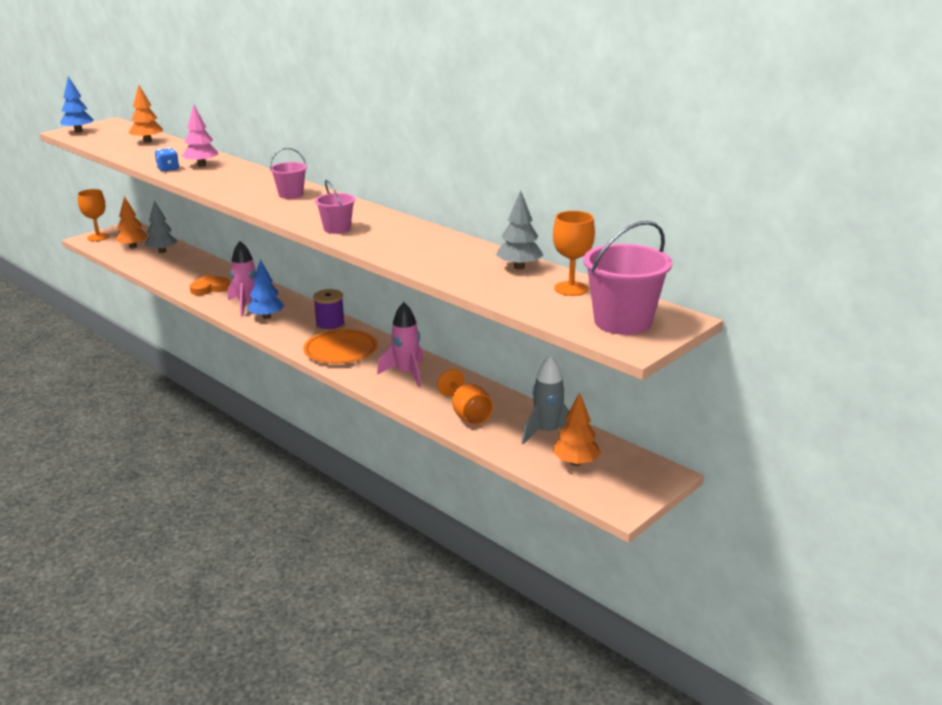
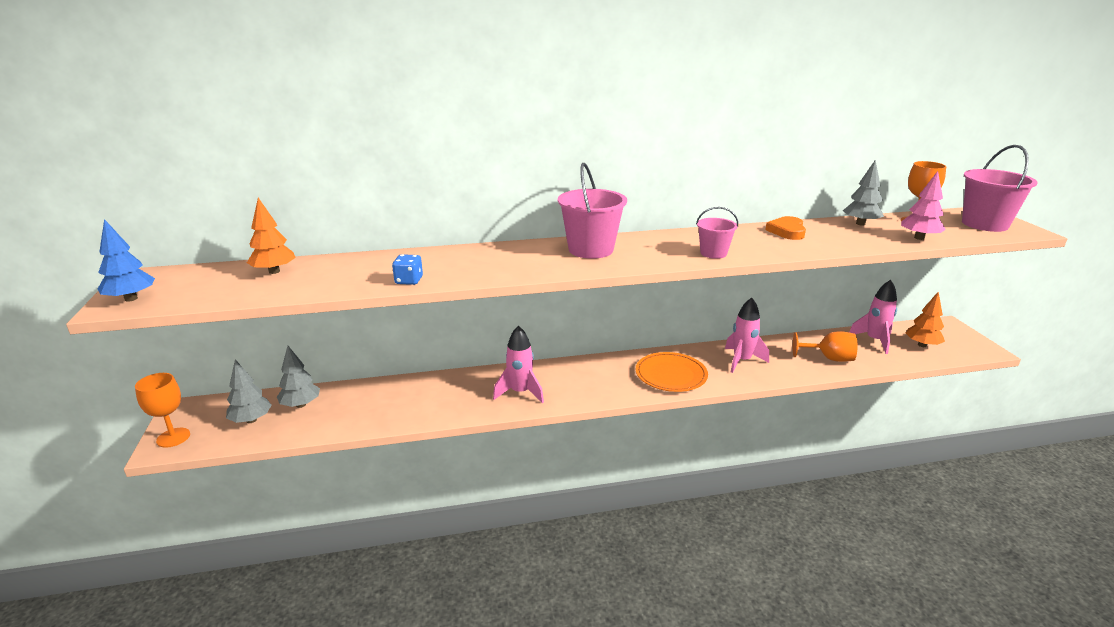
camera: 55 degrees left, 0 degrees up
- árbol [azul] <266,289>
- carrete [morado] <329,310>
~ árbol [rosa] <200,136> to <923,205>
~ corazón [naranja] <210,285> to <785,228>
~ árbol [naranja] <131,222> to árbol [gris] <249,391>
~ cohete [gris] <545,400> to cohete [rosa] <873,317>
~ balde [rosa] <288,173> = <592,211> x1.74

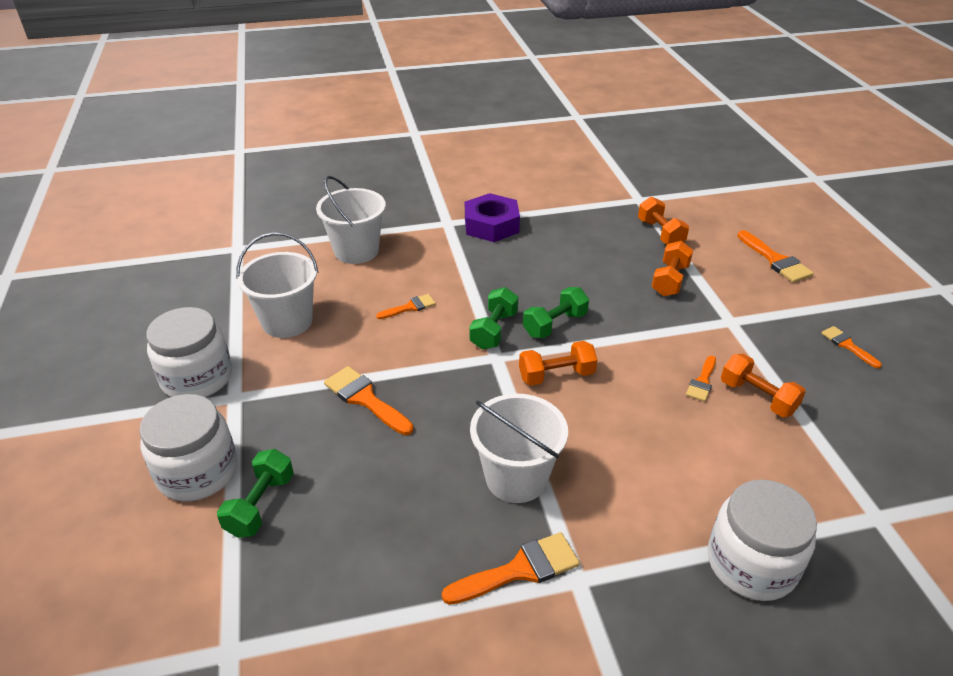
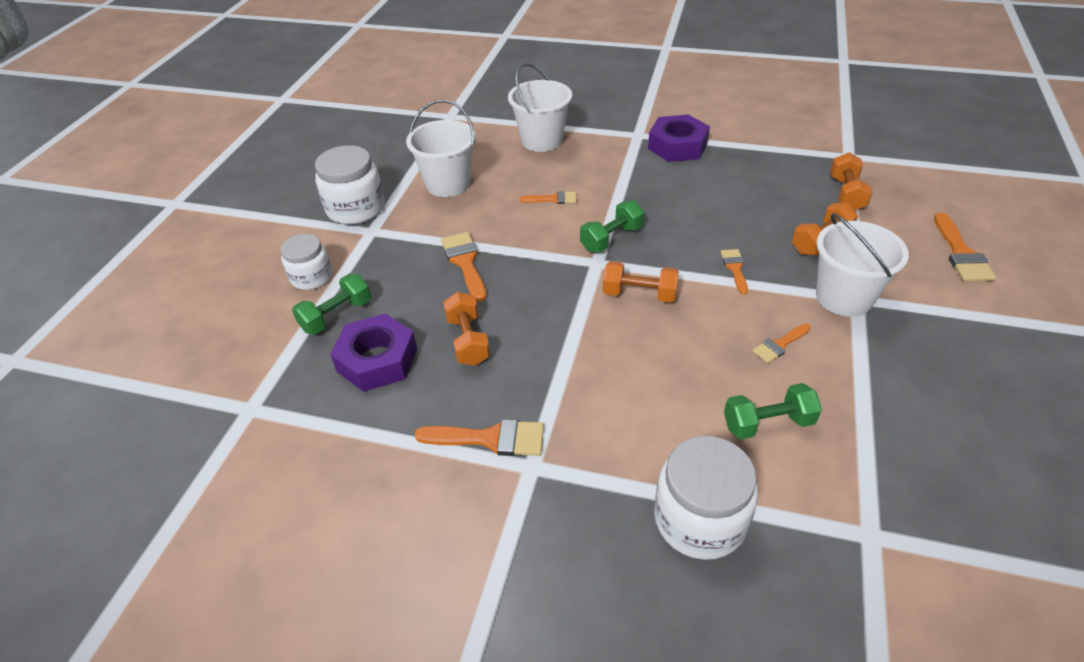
camera: 30 degrees right, 5 degrees up
+ tuerca [morado] <373,352>
~ balde [blanco] <519,448> to <862,265>
~ mancuerna [verde] <556,312> to <773,411>
~ mancuerna [naranja] <763,385> to <466,329>
~ pincel [naranja] <851,347> to <734,272>
~ tarro [blanco] <188,447> = <306,262> x0.65

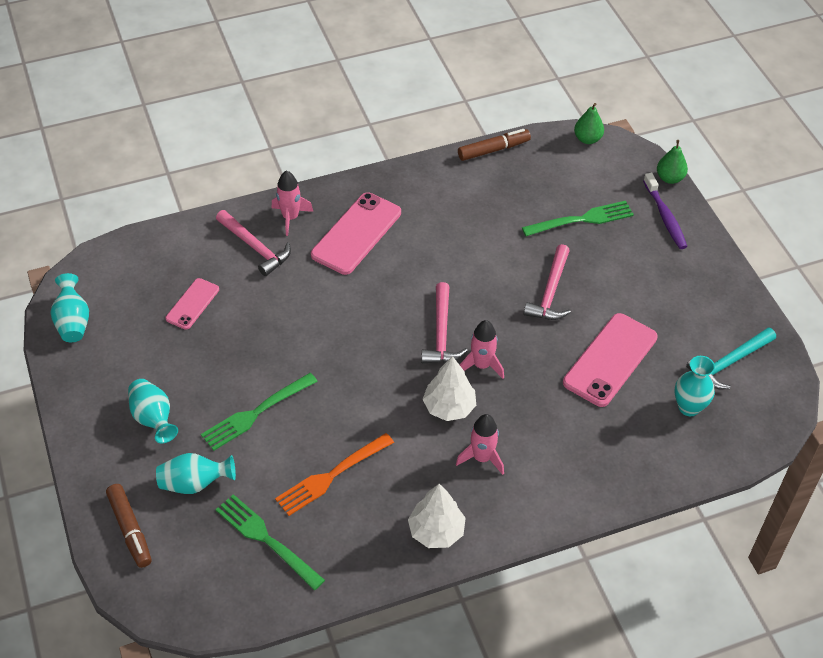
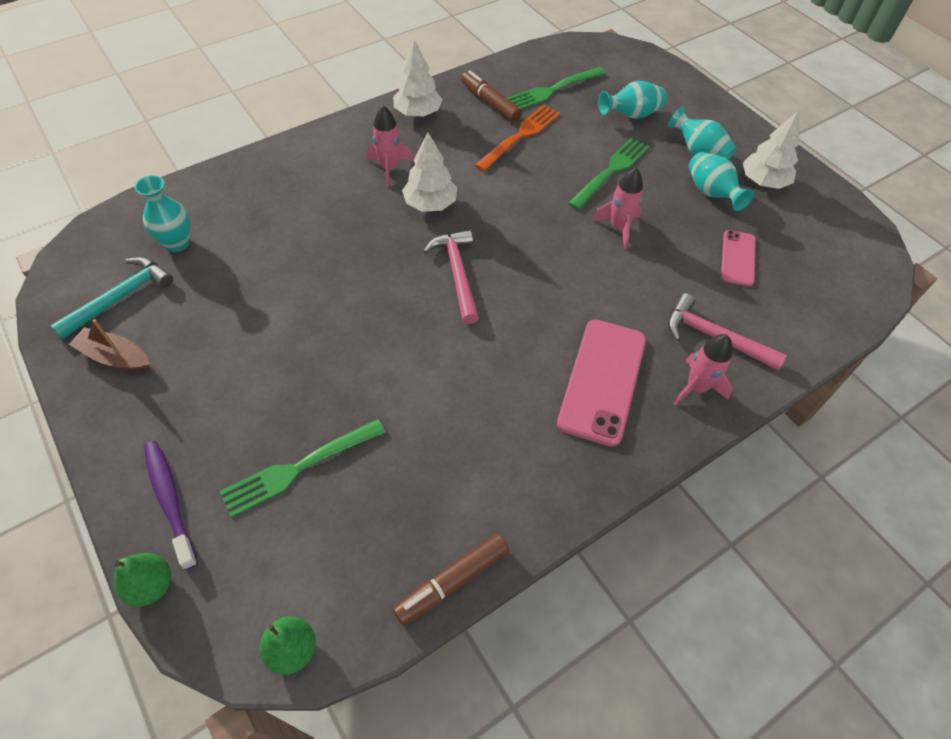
camera: 165 degrees right, 5 degrees up
- martillo [rosa] <547,282>
- móvil [rosa] <610,360>
+ barco [marrón] <109,345>
+ árbol [blanco] <771,150>
~ florero [turquesa] <70,307> to <721,181>
~ rotulador [marrón] <129,526> to <491,96>
~ cohete [rosa] <482,349> to <618,208>
~ tenedor [verde] <270,542> = <556,88> 120 degrees clockwise

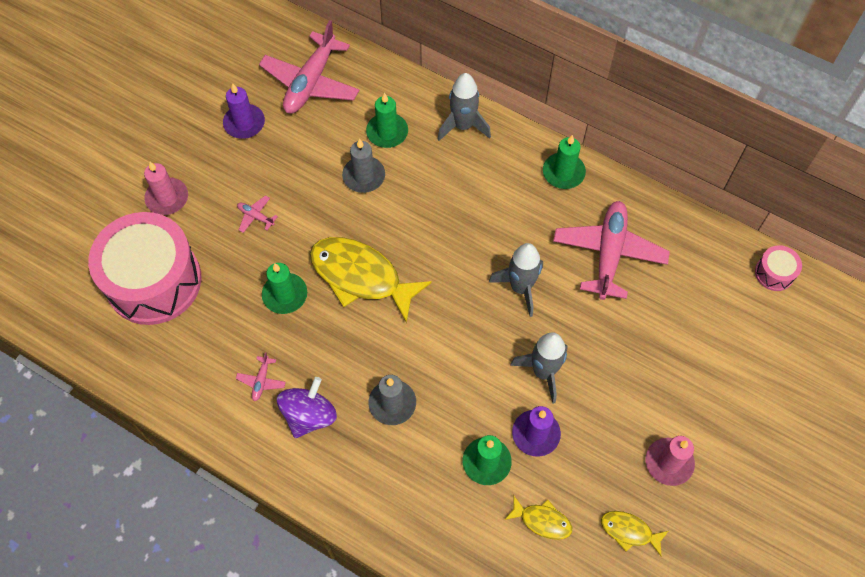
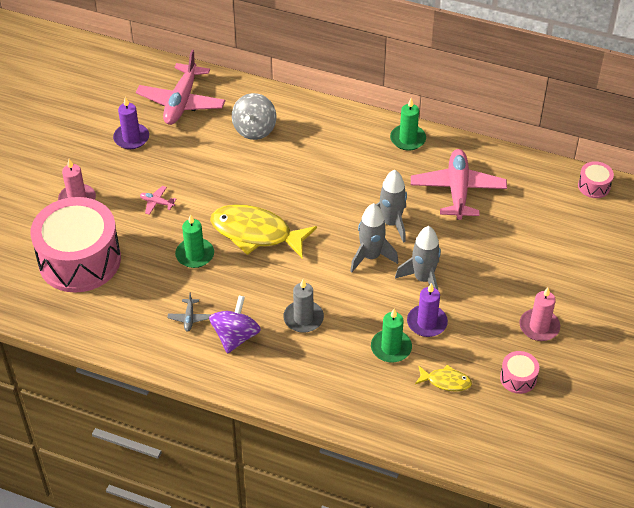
camera: 10 degrees left, 15 degrees down
- vela [gris] <363,165>
~ cohete [gris] <464,107> to <374,237>
~ vela [verde] <387,120> to peonza [gris] <254,116>
~ pez [amarillo] <634,533> to tambor [rosa] <519,372>
~ avión [rosa] <261,376> to avión [gris] <189,311>

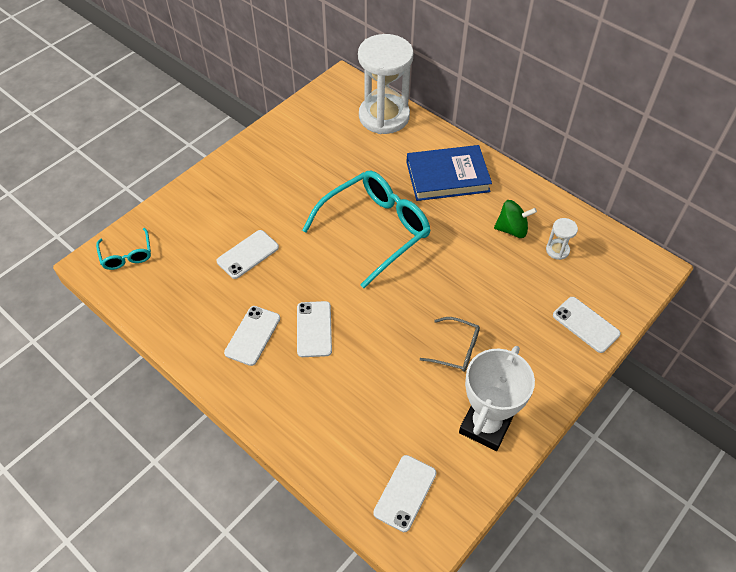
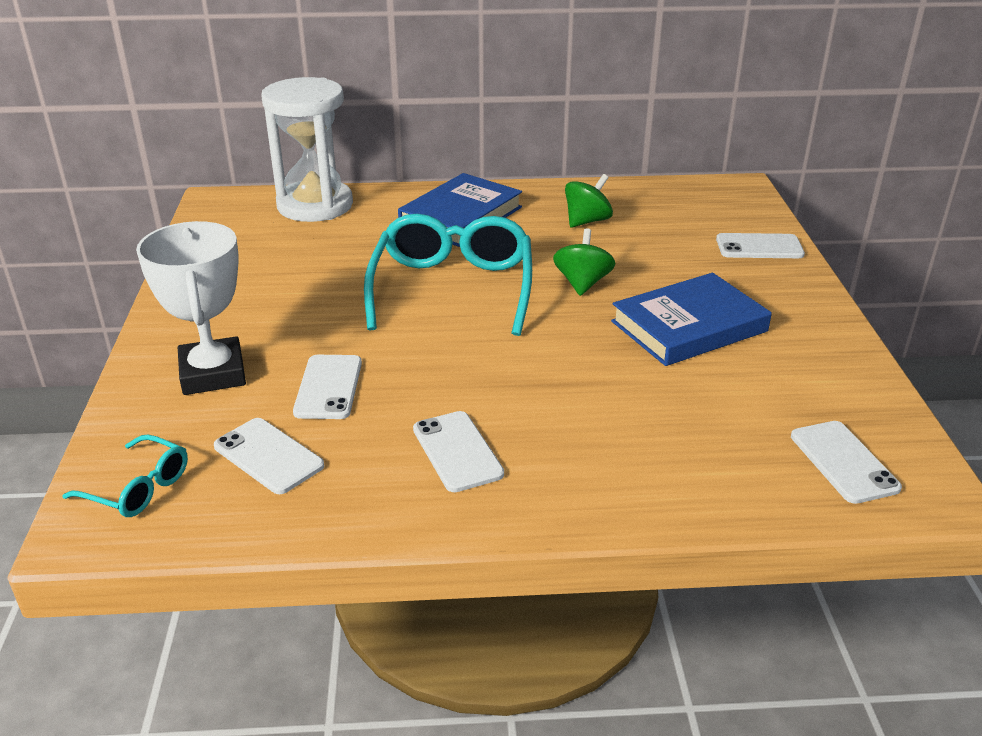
camera: 45 degrees left, 20 degrees down
- reloj de arena [blanco] <562,239>
+ peonza [verde] <584,262>
~ móvil [blanco] <314,329> to <269,456>
~ trofeo [blanco] <497,398> to <191,308>
~ gafas [gris] <450,344> to libro [azul] <691,319>

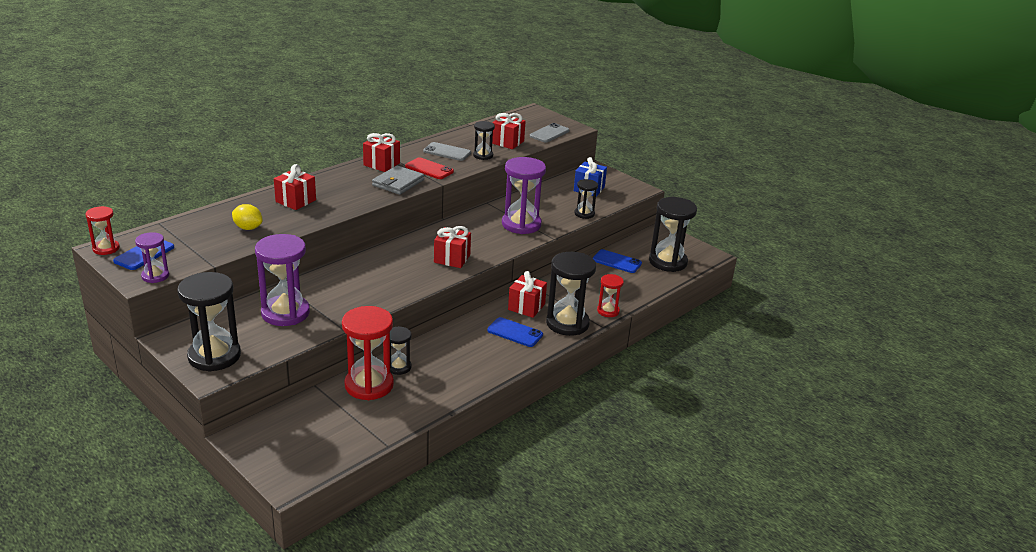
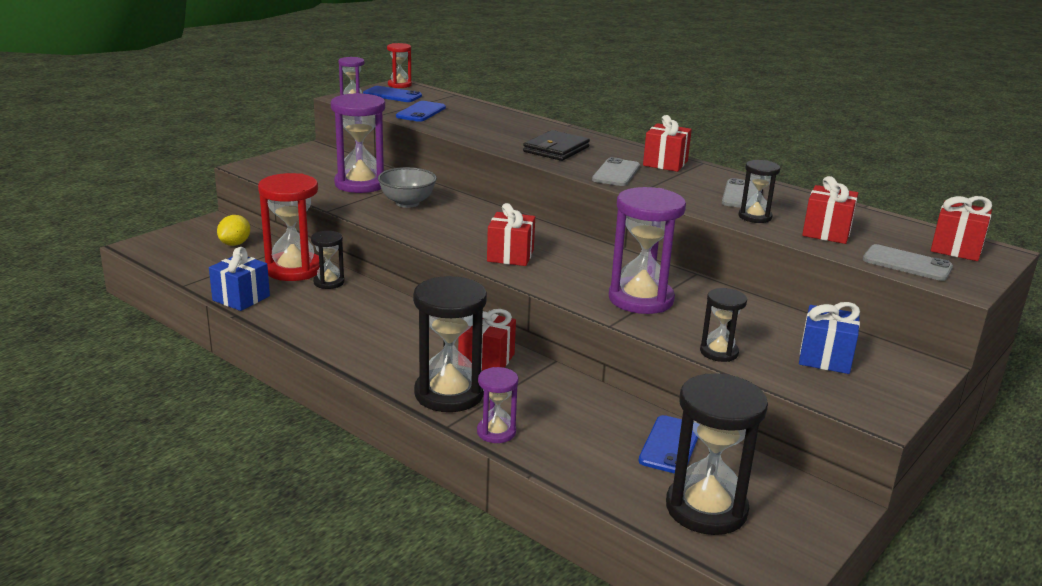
camera: 85 degrees right, 5 degrees down
- reloj de arena [negro] <209,322>
- móvil [rojo] <429,168>
+ regalo [azul] <239,279>
+ cuenco [gris] <407,187>
+ cartera [negro] <556,145>
~ limón [amarillo] <247,217> to <233,230>
~ regalo [rojo] <295,187> to <961,228>
~ móvil [azul] <515,332> to <421,111>
~ cartera [gris] <398,180> to móvil [gris] <616,171>
~ reloj de arena [rojo] <610,295> to reloj de arena [morado] <498,405>

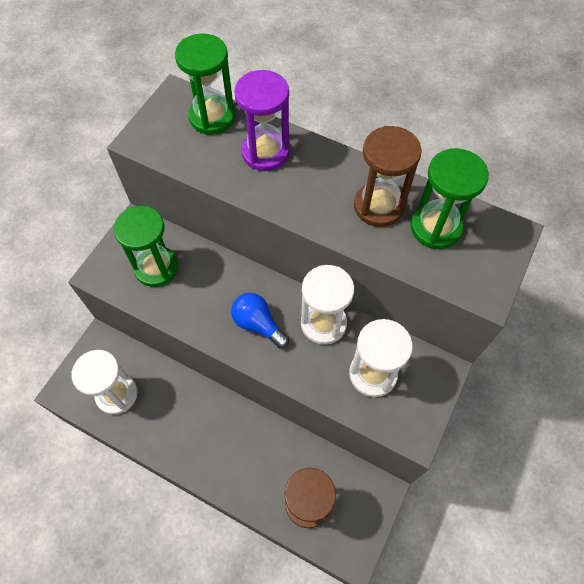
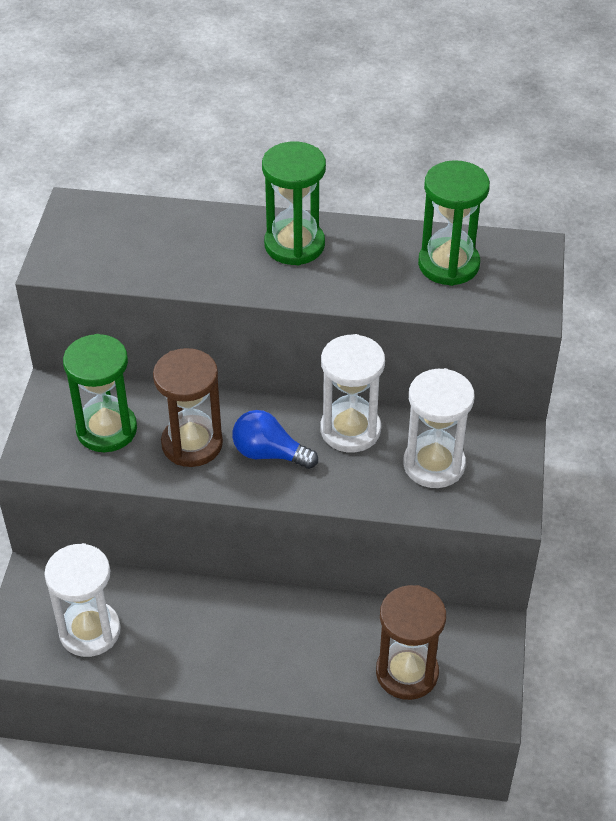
camera: 20 degrees left, 15 degrees down
- reloj de arena [morado] <262,120>
~ reloj de arena [verde] <205,84> to <294,203>
~ reloj de arena [marrón] <388,176> to <188,407>

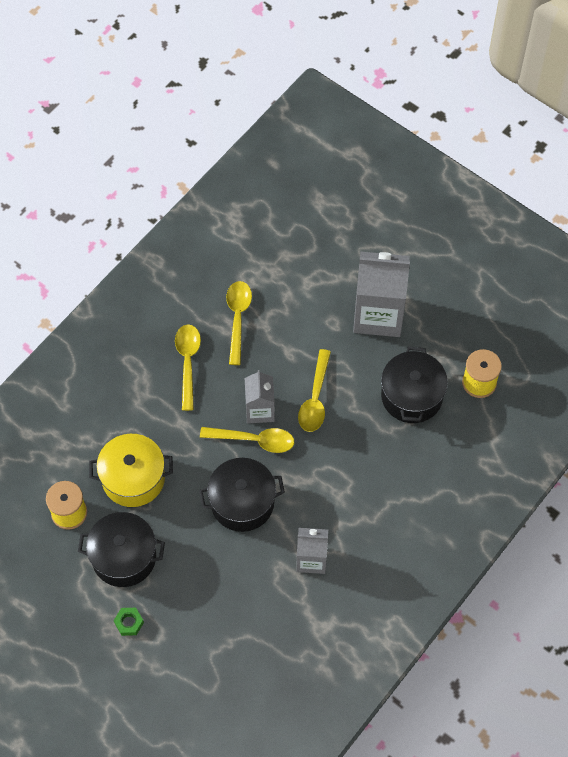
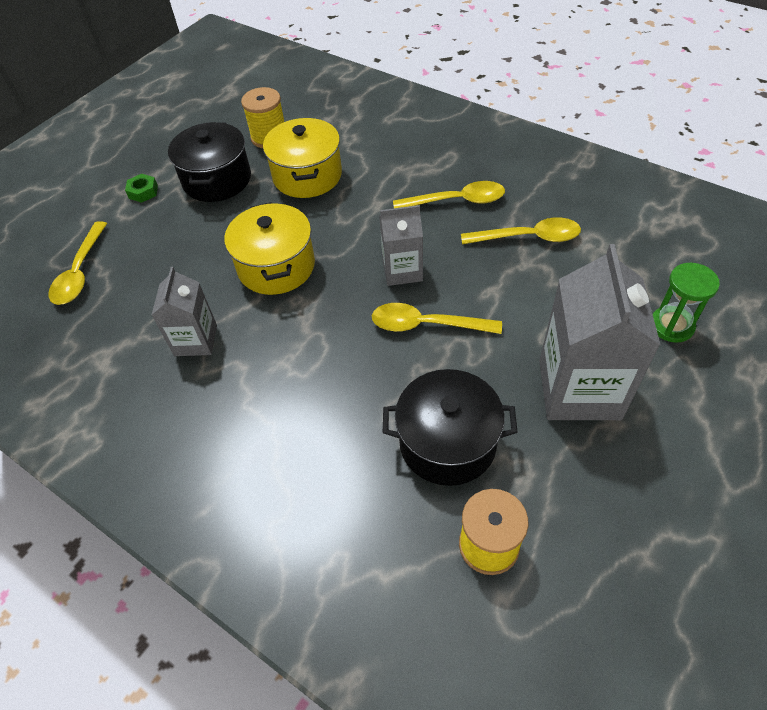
camera: 90 degrees right, 10 degrees down
+ reloj de arena [verde] <686,303>
~ cuchara [amarillo] <247,440> to <78,263>
~ olla [negro] <242,495> to olla [amarillo] <269,248>

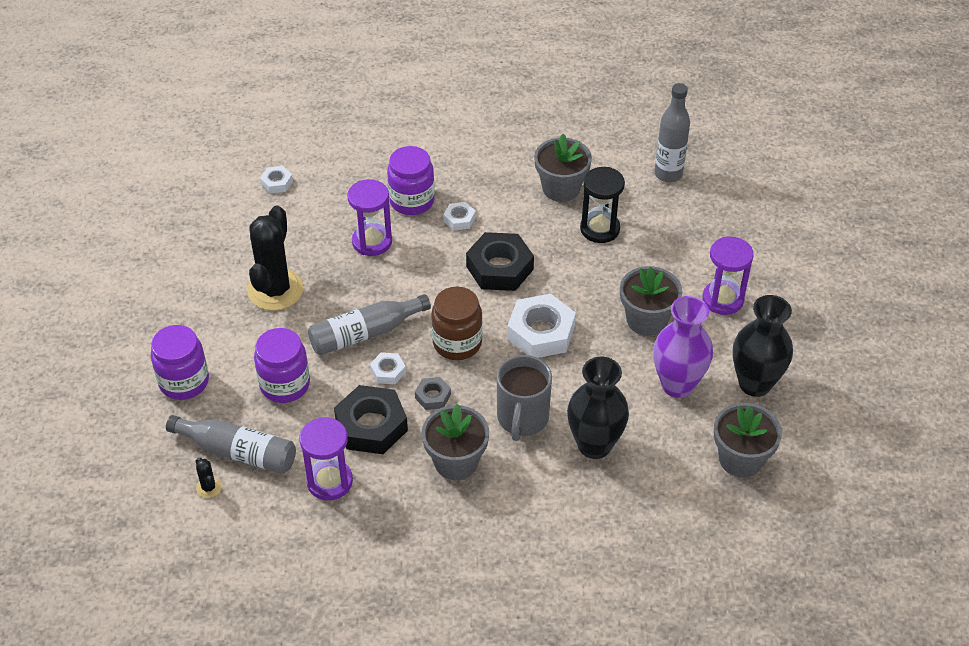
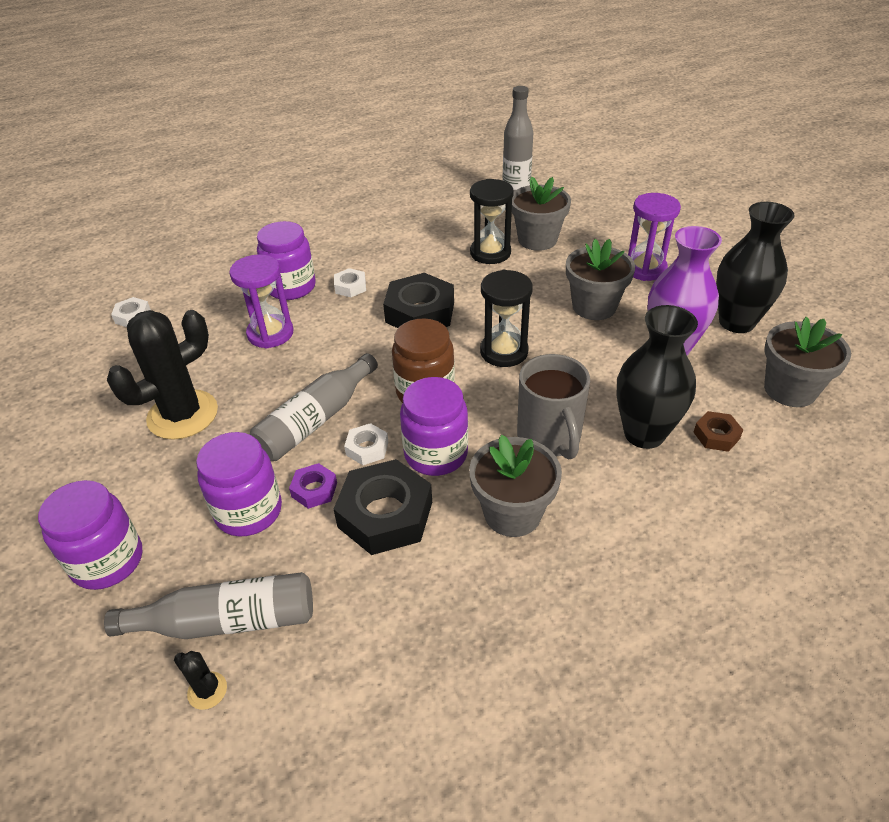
camera: 25 degrees left, 5 degrees down
- reloj de arena [morado] <326,458>
+ tuerca [morado] <313,486>
+ tuerca [marrón] <718,431>
~ maceta [gris] <563,168> to <541,213>
~ tuerca [gris] <433,393> to tarro [morado] <434,426>
~ tuerca [blanco] <541,326> to reloj de arena [negro] <506,318>
~ cactus [negro] <275,258> = <162,375> 60 degrees clockwise

